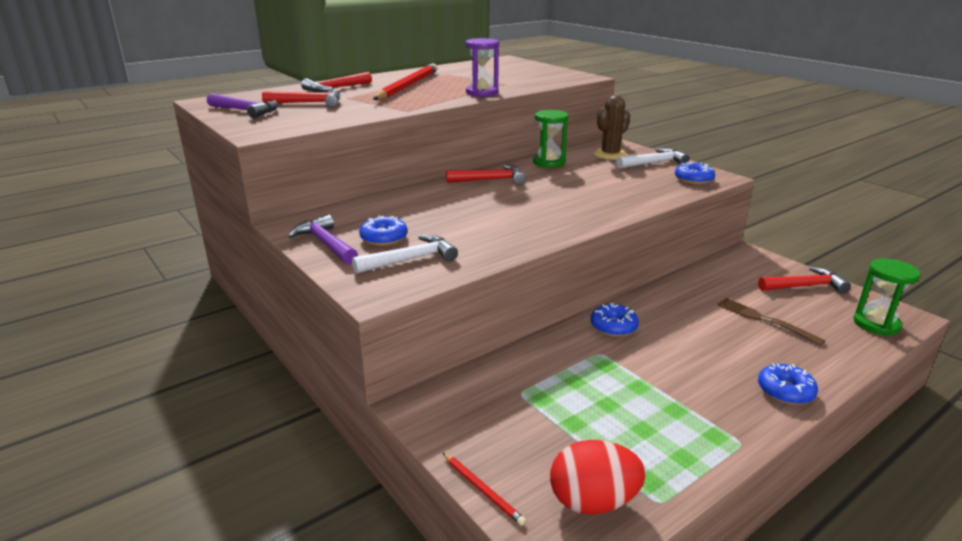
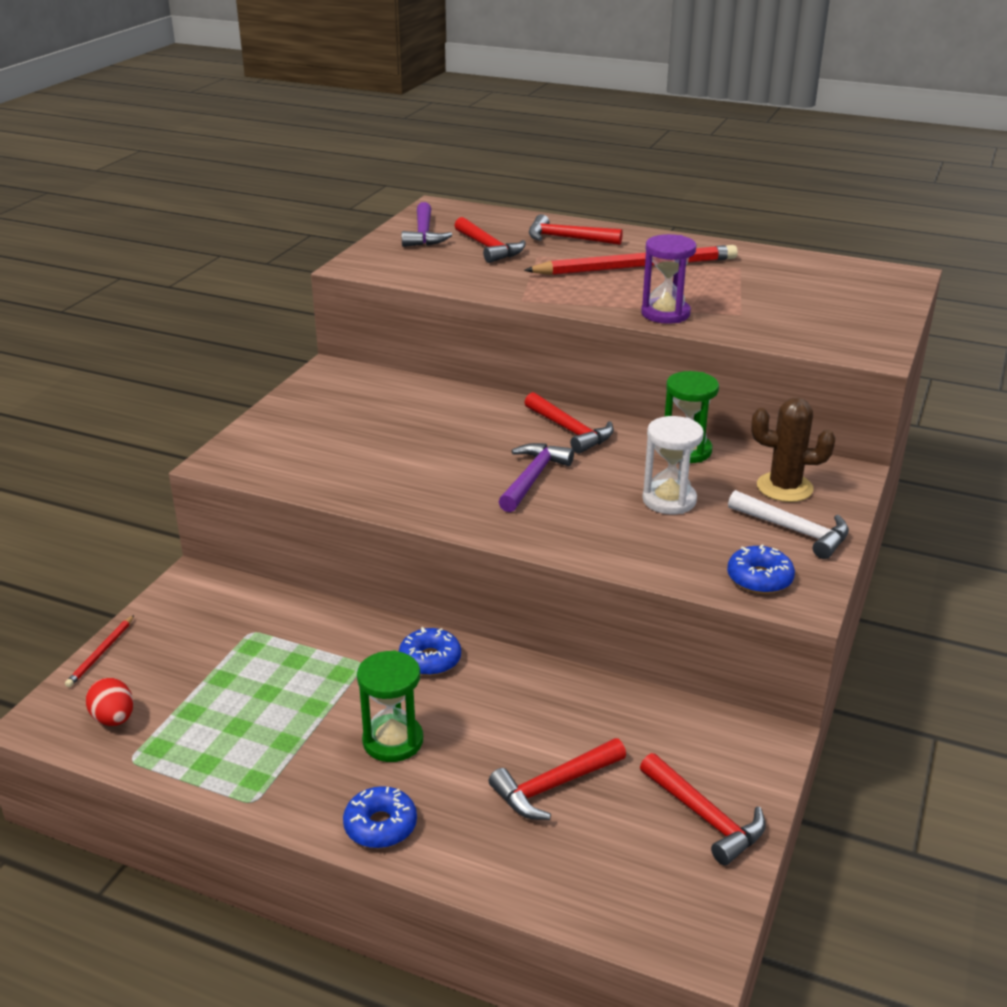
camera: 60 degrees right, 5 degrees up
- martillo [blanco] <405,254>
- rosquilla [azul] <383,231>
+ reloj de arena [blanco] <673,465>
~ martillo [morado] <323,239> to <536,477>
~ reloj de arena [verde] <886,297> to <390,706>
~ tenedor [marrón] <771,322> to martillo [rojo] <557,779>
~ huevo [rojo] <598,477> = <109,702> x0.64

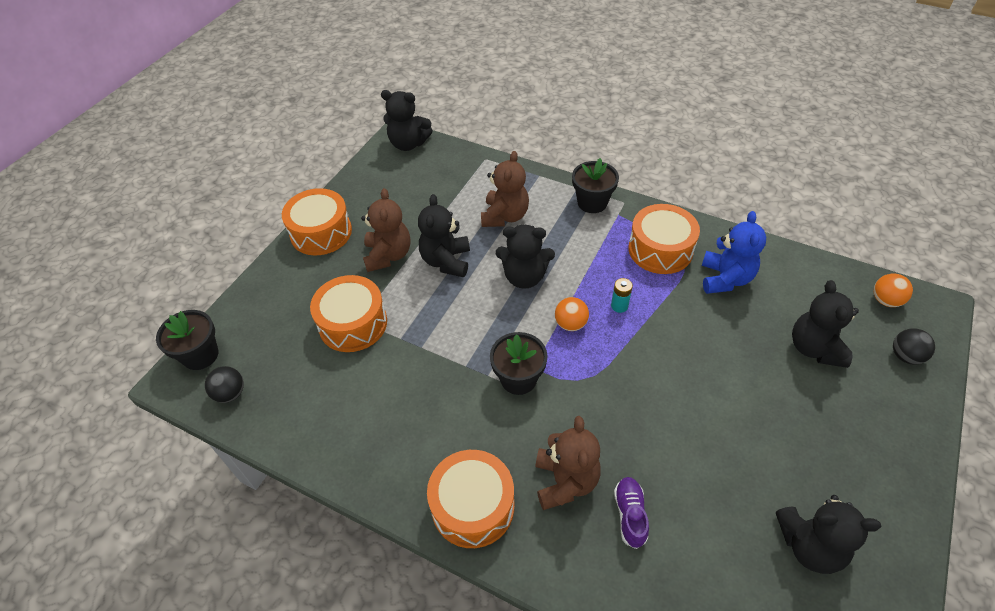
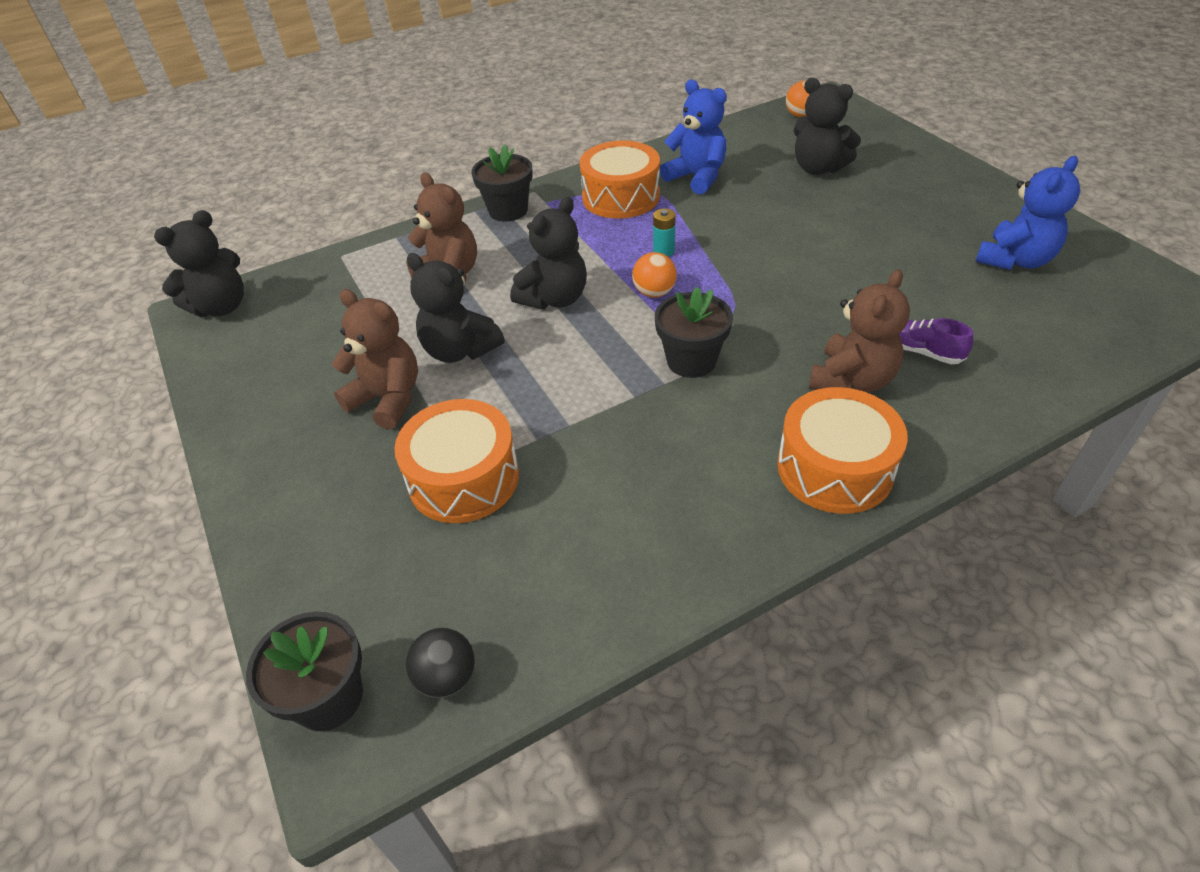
camera: 55 degrees left, 5 degrees down
- tambor [naranja] <317,221>
- pelota [negro] <914,346>
~ osito [negro] <828,534> to osito [azul] <1027,213>
~ osito [marrón] <568,463> = <859,330> 90 degrees clockwise

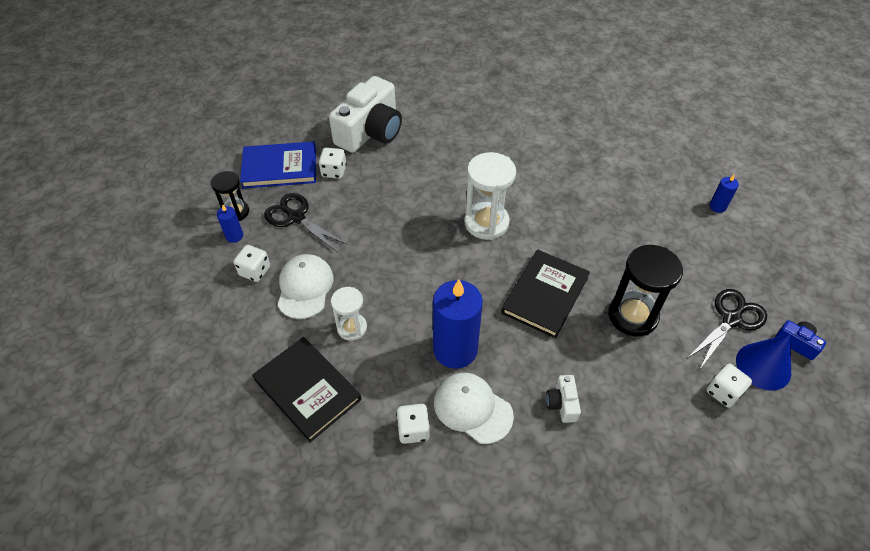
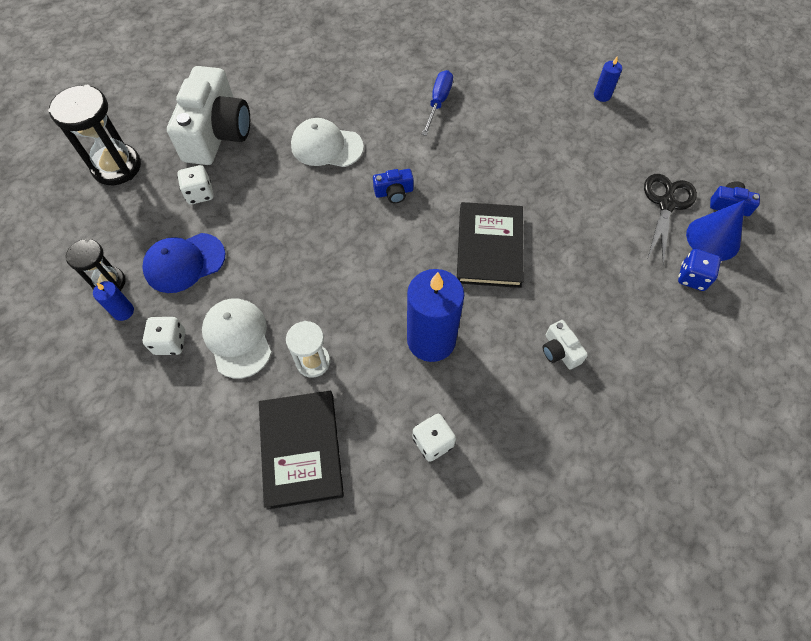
camera: 25 degrees left, 10 degrees up
- libro [azul] <278,165>
+ destornillador [azul] <437,103>
~ gorra [blanco] <474,408> to <327,142>
~ reloj de arena [negro] <645,291> to <94,135>
~ tijeras [negro] <306,222> to gorra [azul] <183,263>
~ reloj de arena [blanco] <490,196> to cámara [azul] <393,186>
~ dado [blanco] <729,386> to dado [azul] <699,270>
~ libro [negro] <306,389> = <301,450> 60 degrees clockwise

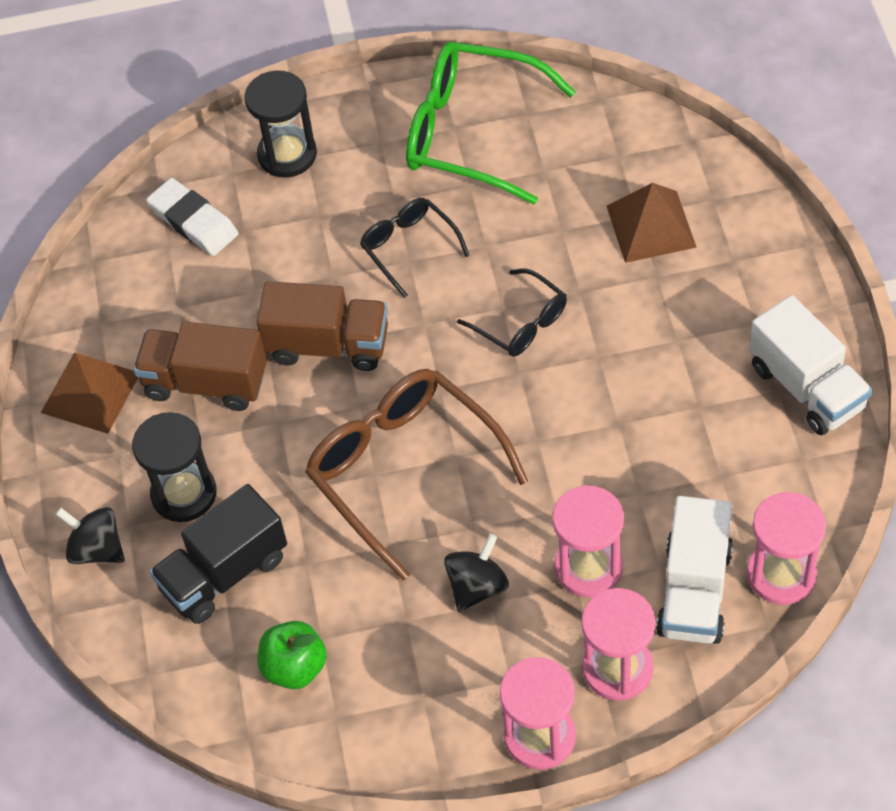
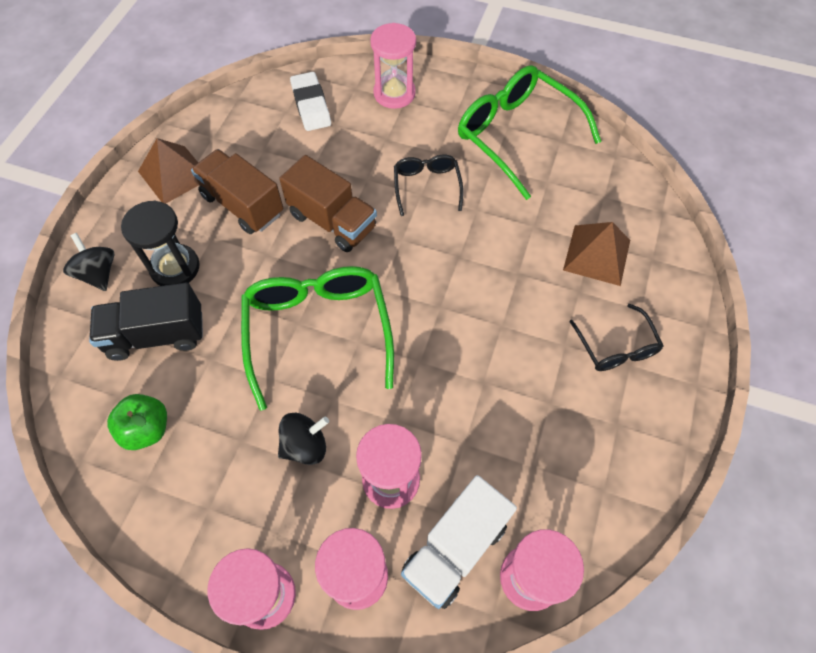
camera: 25 degrees right, 5 degrees up
- camión [blanco] <810,365>
~ gafas [negro] <512,312> to <616,337>
~ reloj de arena [negro] <280,124> to reloj de arena [rosa] <393,66>
~ gafas [marrón] <416,474> to gafas [verde] <317,338>

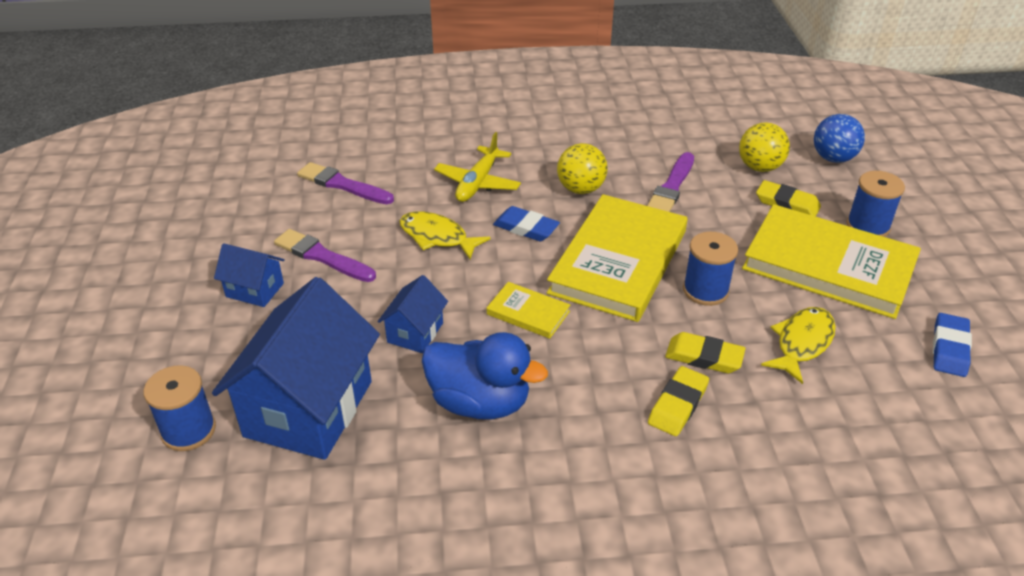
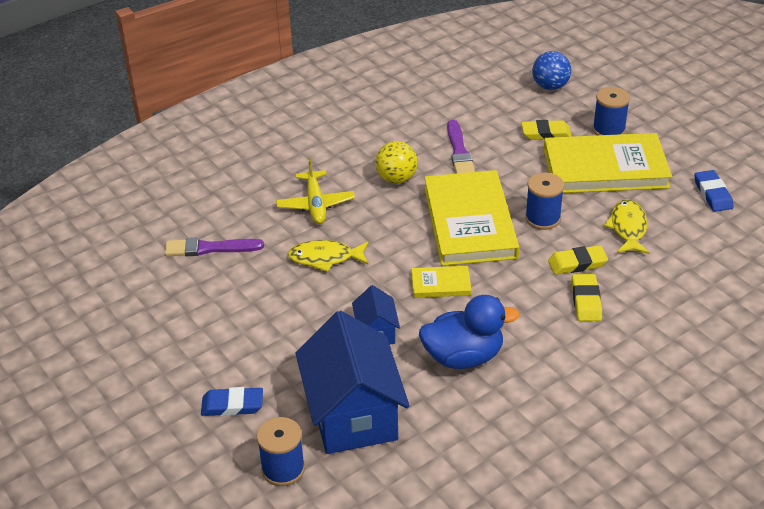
camera: 30 degrees left, 0 degrees up
- casa [azul] <249,275>
- pincel [morado] <325,255>
- pelota [amarillo] <764,147>
~ goma de borrar [azul] <526,223> to <232,401>

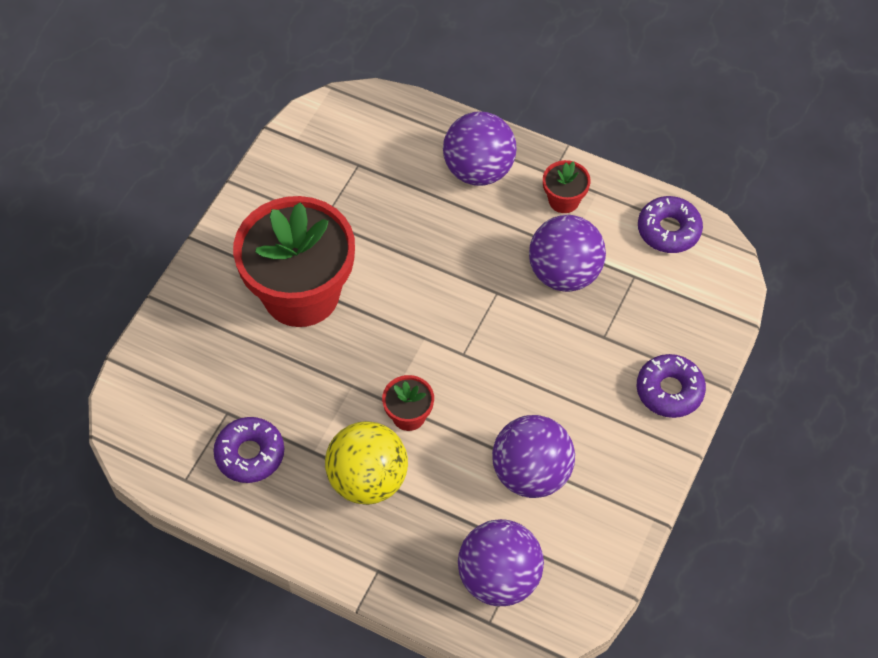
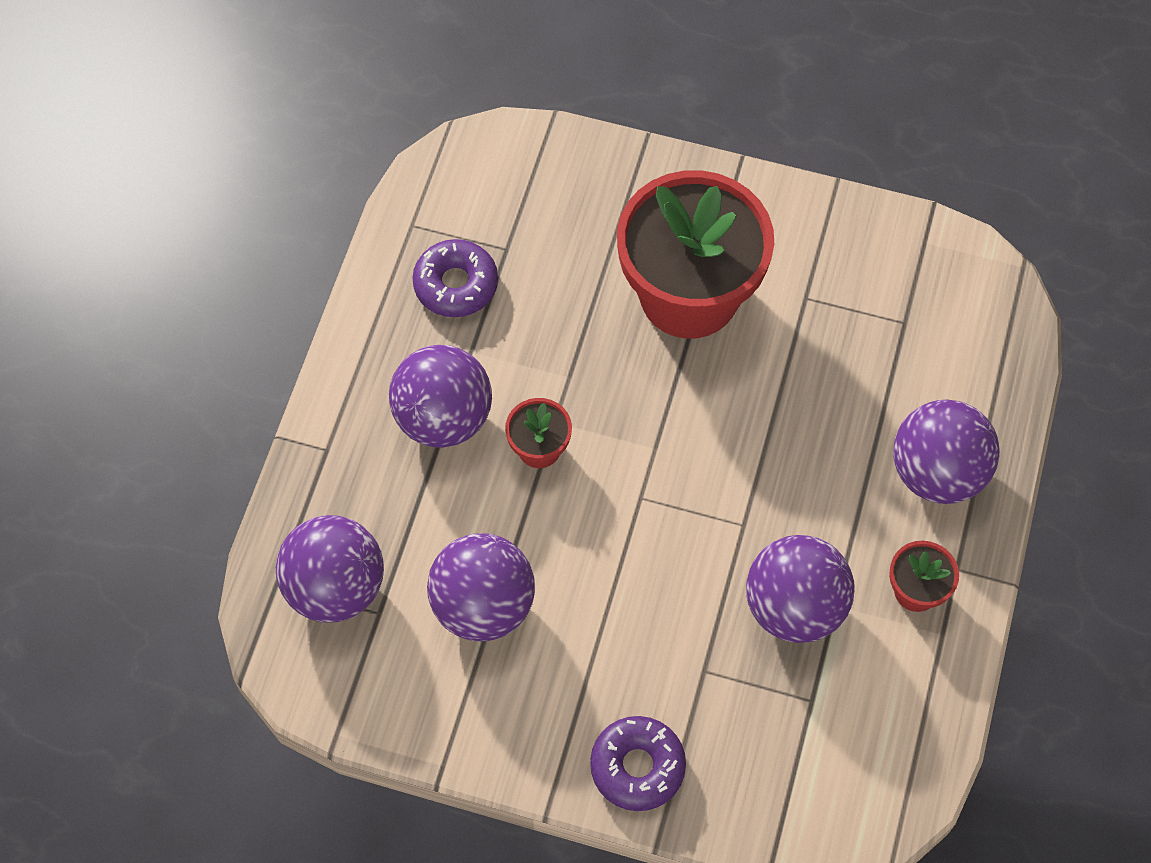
camera: 80 degrees right, 5 degrees up
- rosquilla [morado] <670,224>
~ pelota [amarillo] <366,463> to pelota [morado] <440,396>

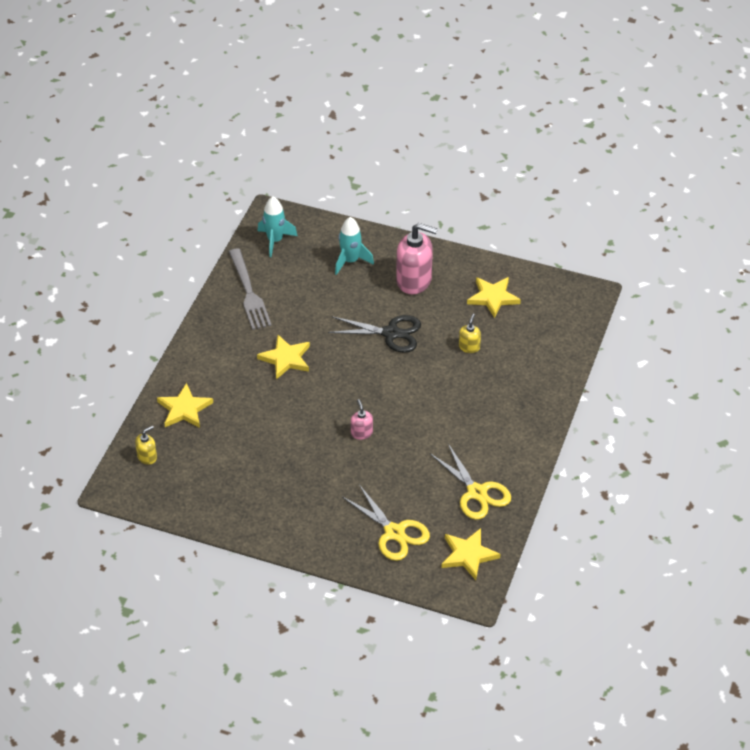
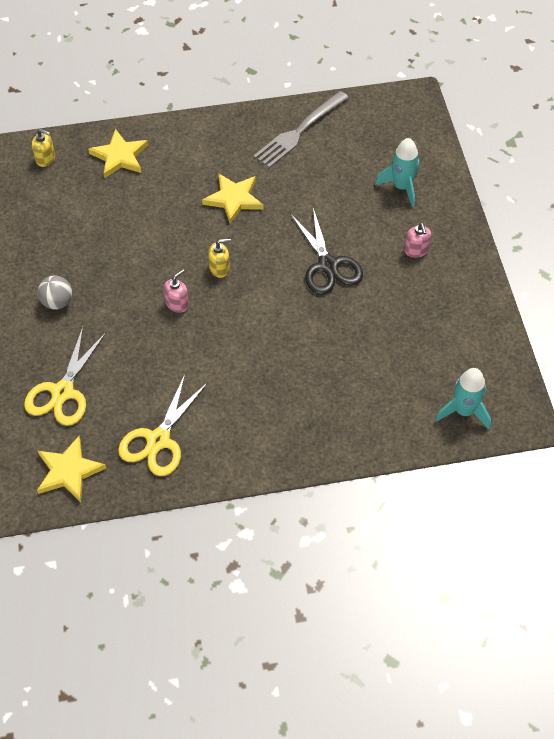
camera: 60 degrees right, 10 degrees up
- estrella [amarillo] <494,297>
+ pelota [gris] <55,292>
~ cohete [turquesa] <277,226> to <463,399>
~ dispensador de jabón [amarillo] <470,333> to <219,258>
~ dispensador de jabón [rosa] <417,258> = <417,240> x0.48

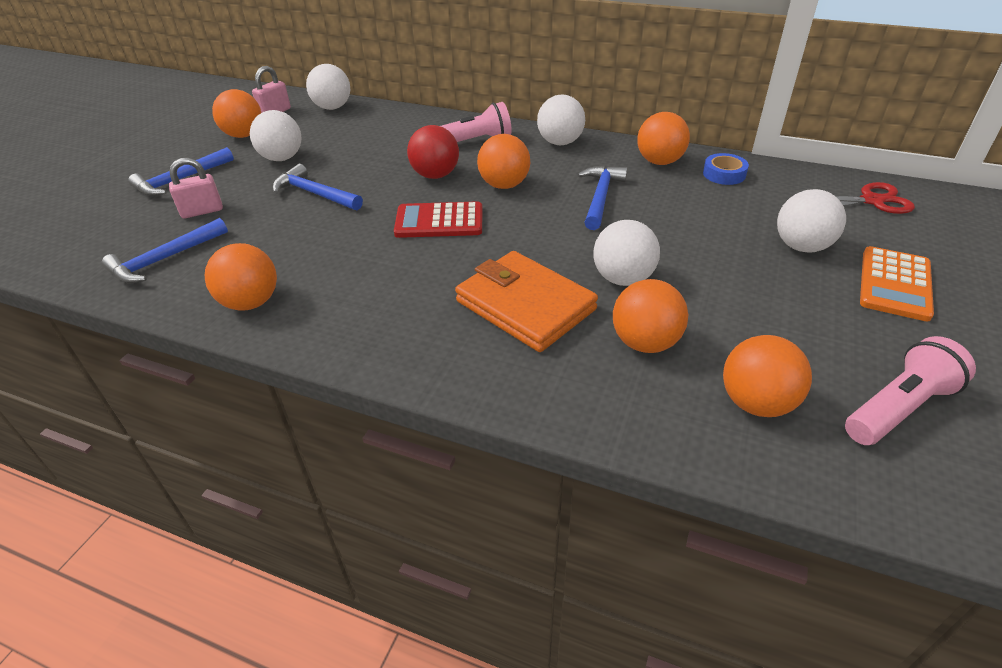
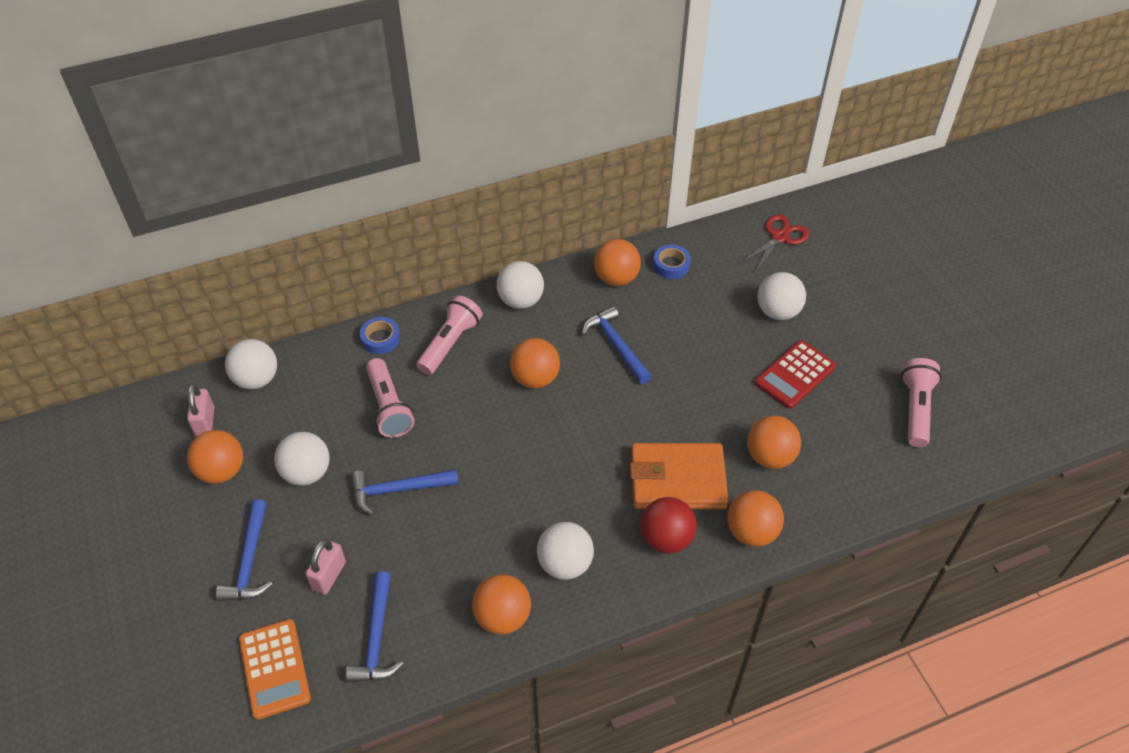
camera: 45 degrees left, 10 degrees up
+ cinta adhesiva [azul] <380,335>
+ lámpara de mano [rosa] <390,398>
~ calculadora [rojo] <438,219> to <795,374>
~ pelota [rojo] <433,152> to <668,525>
~ pelota [blanco] <626,253> to <565,551>
~ pelota [naranja] <767,376> to <755,518>
~ calculadora [naranja] <897,283> to <275,669>

